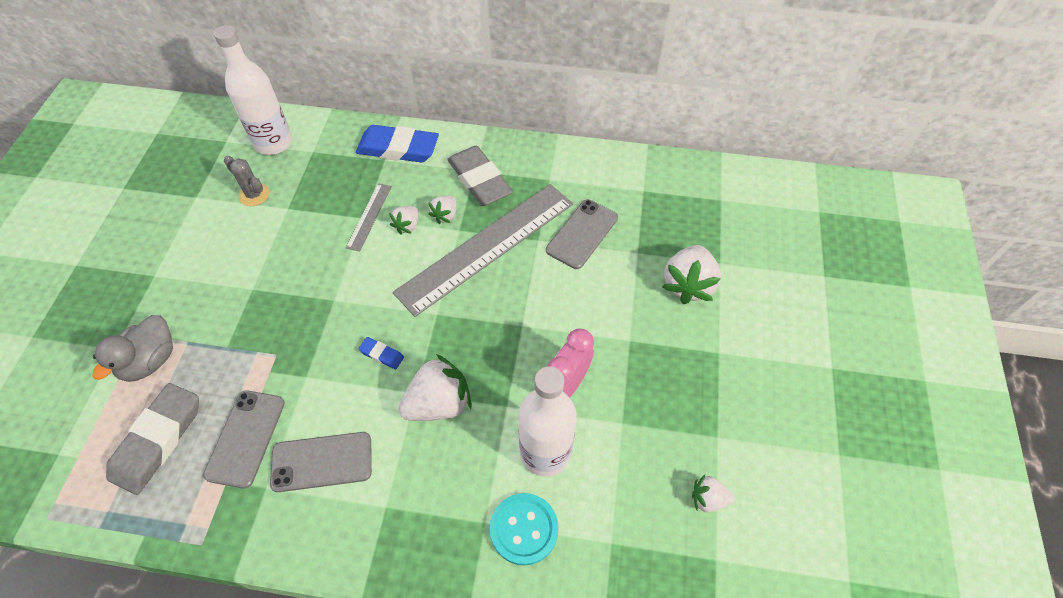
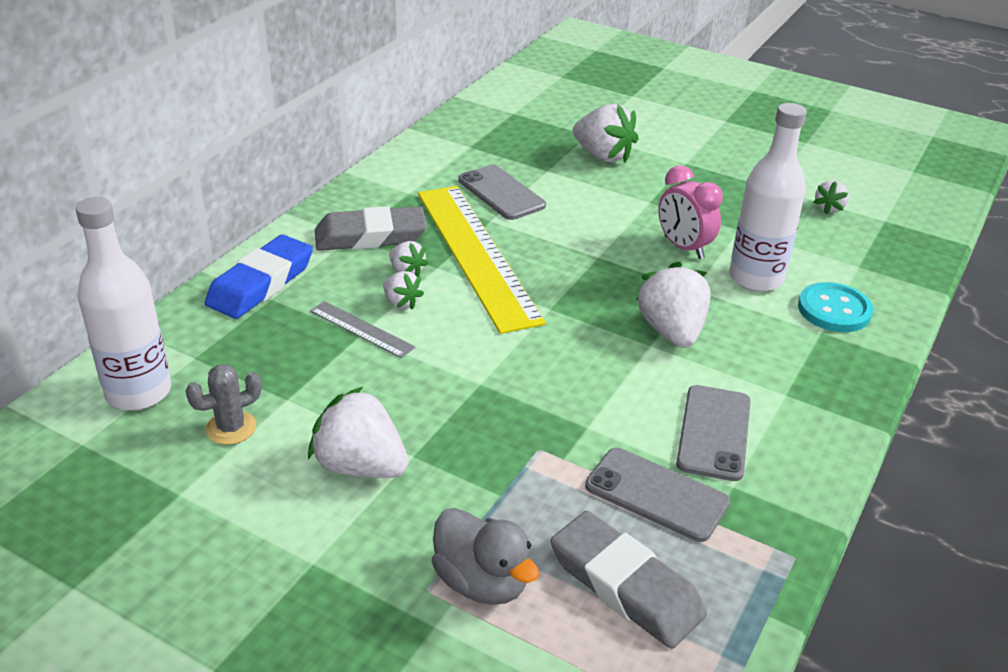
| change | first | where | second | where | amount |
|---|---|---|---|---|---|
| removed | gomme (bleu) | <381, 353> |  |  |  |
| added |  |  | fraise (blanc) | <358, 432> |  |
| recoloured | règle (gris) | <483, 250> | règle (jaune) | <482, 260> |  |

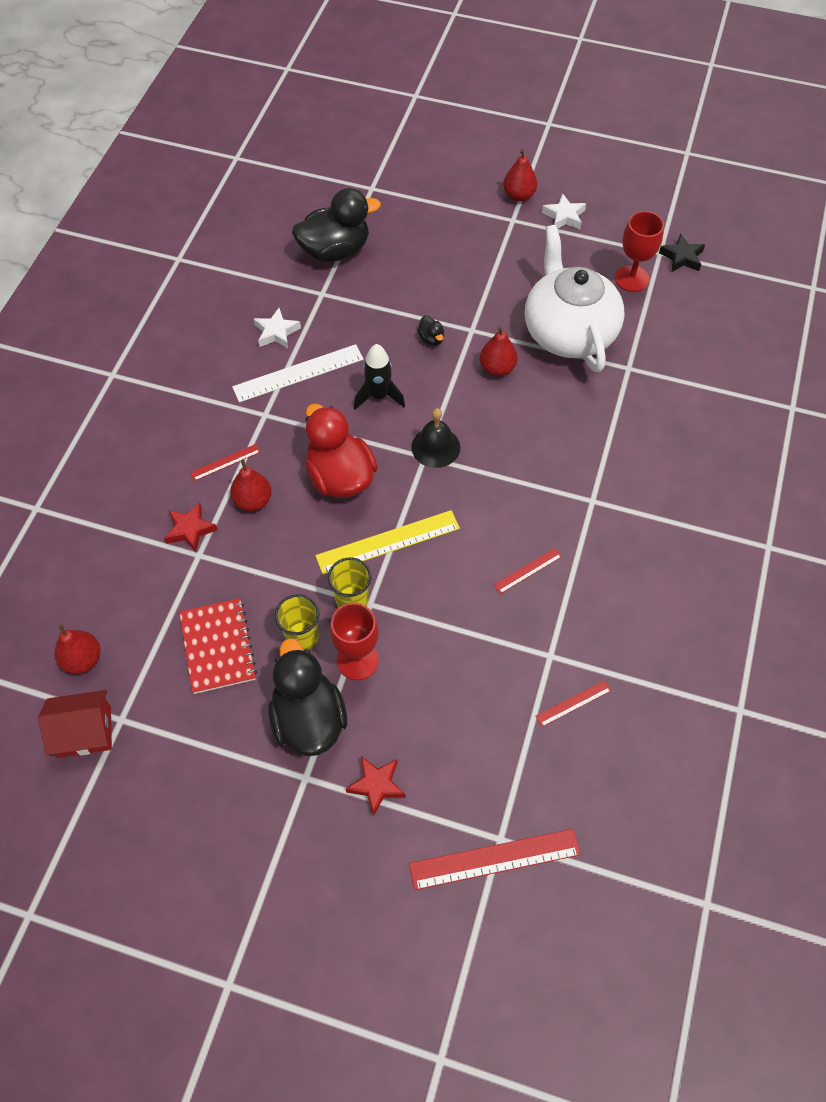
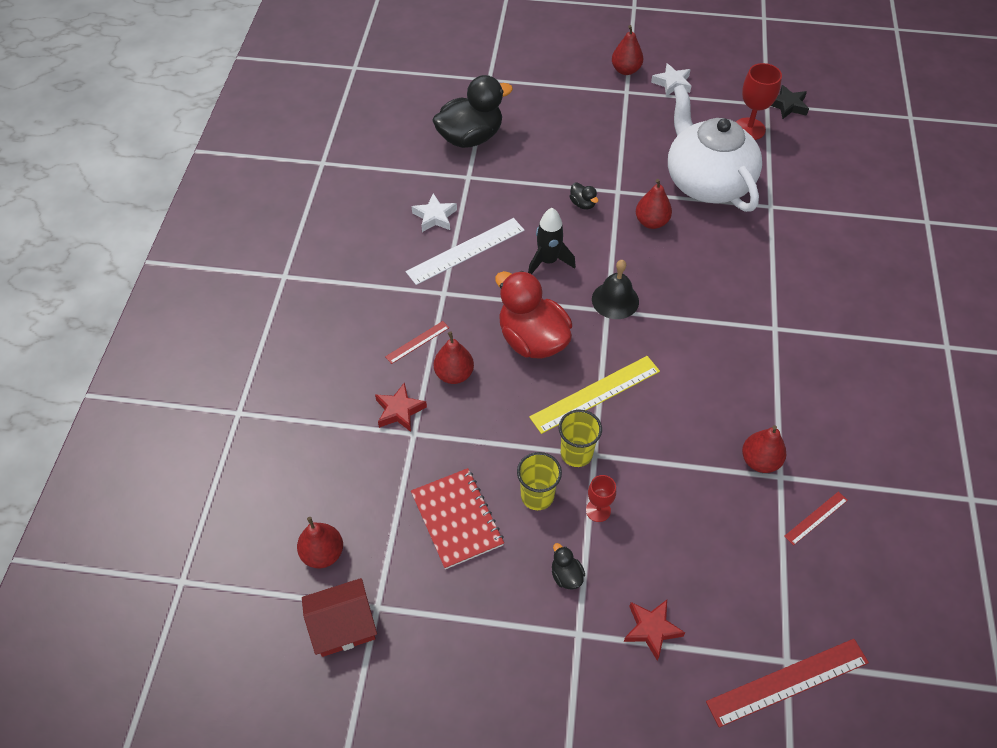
| change | first | where | second | where | amount |
|---|---|---|---|---|---|
| removed | règle (rouge) | <528, 571> |  |  |  |
| added |  |  | poire (rouge) | <764, 449> |  |
| resized | canard (noir) | <307, 697> |  | <568, 566> | x0.41 |
| resized | verre à pied (rouge) | <354, 641> |  | <601, 498> | x0.59 |

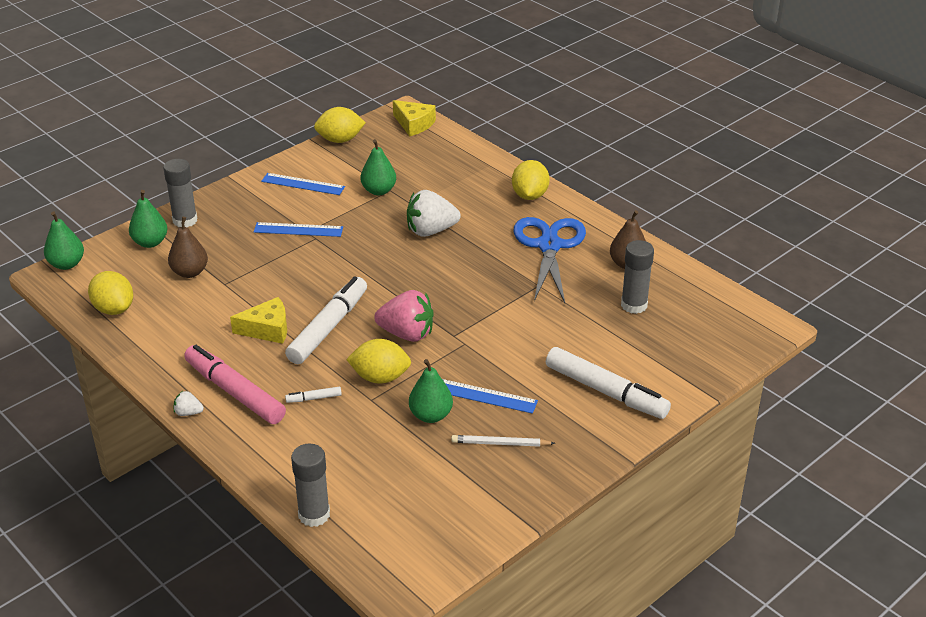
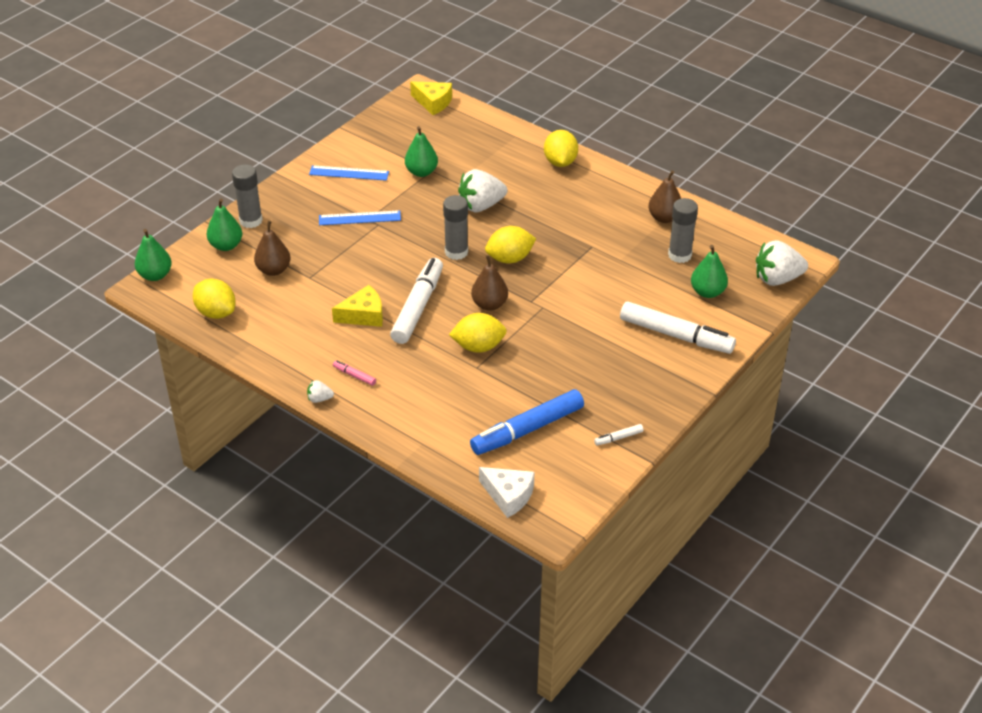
| change | first | where | second | where | amount |
|---|---|---|---|---|---|
| removed | règle (bleu) | <490, 396> |  |  |  |
| removed | crayon (blanc) | <503, 441> |  |  |  |
| removed | ciseaux (bleu) | <549, 260> |  |  |  |
| added |  |  | feutre (bleu) | <527, 422> |  |
| added |  |  | fromage (blanc) | <506, 492> |  |
| added |  |  | fraise (blanc) | <782, 263> |  |
| moved | feutre (blanc) | <313, 395> |  | <618, 434> |  |
| moved | bâton de colle (gris) | <310, 485> |  | <455, 227> |  |
| moved | citron (jaune) | <340, 125> |  | <510, 244> |  |
| moved | poire (vert) | <431, 391> |  | <709, 271> |  |
| replaced | fraise (rose) | <404, 316> | poire (marron) | <489, 283> |  |
| resized | feutre (rose) | <235, 384> |  | <354, 373> | x0.41 |

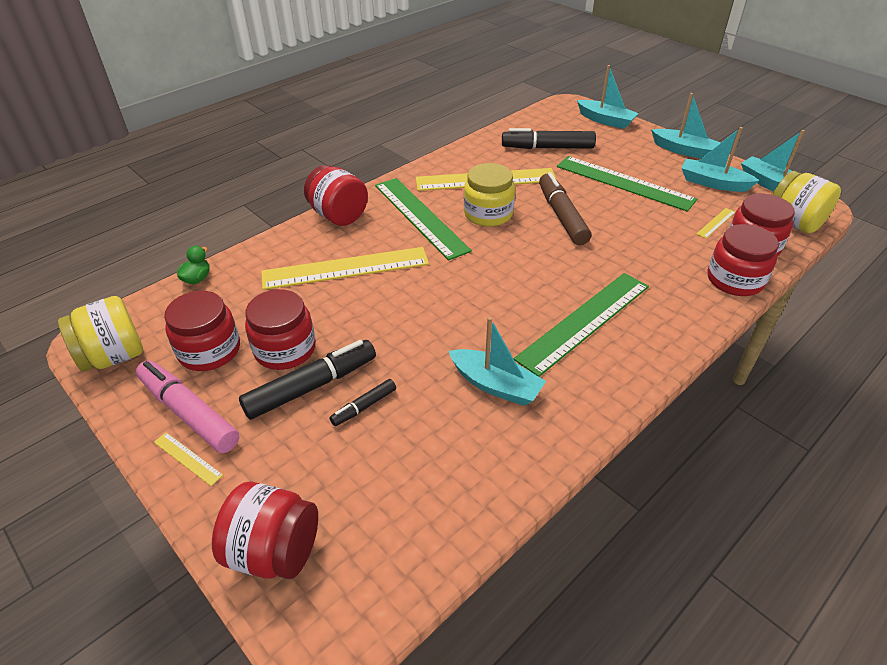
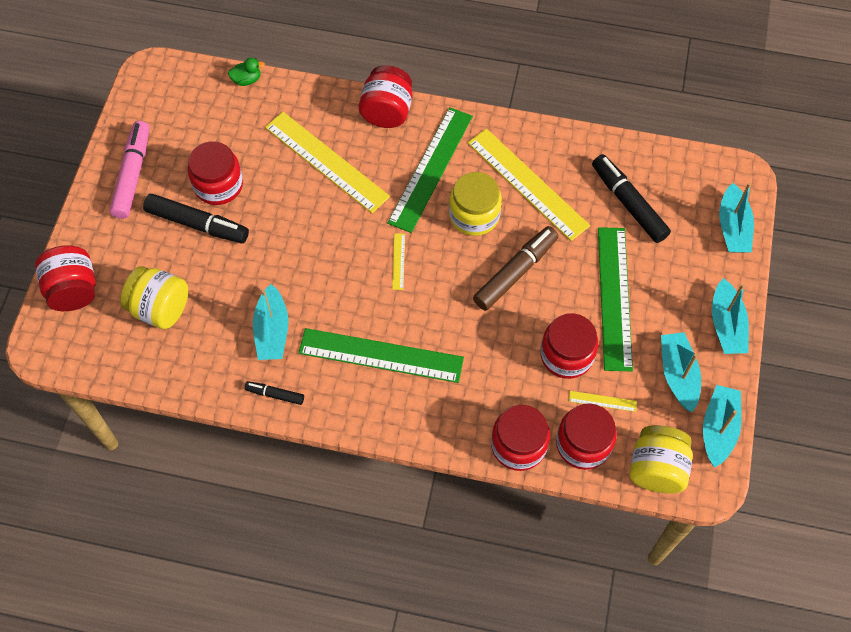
| change | first | where | second | where | amount |
|---|---|---|---|---|---|
| moved | bocal (jaune) | <100, 334> |  | <154, 297> |  |
| moved | règle (jaune) | <188, 459> |  | <398, 261> |  |
| moved | bocal (rouge) | <202, 331> |  | <569, 346> |  |
| moved | feutre (noir) | <362, 402> |  | <274, 393> |  |

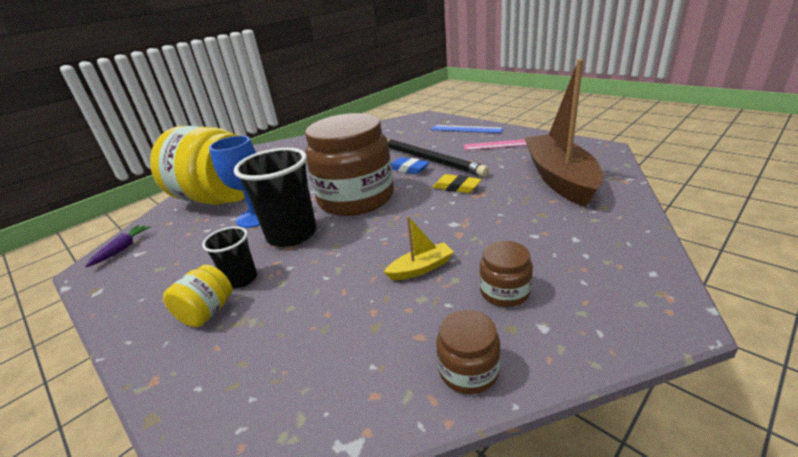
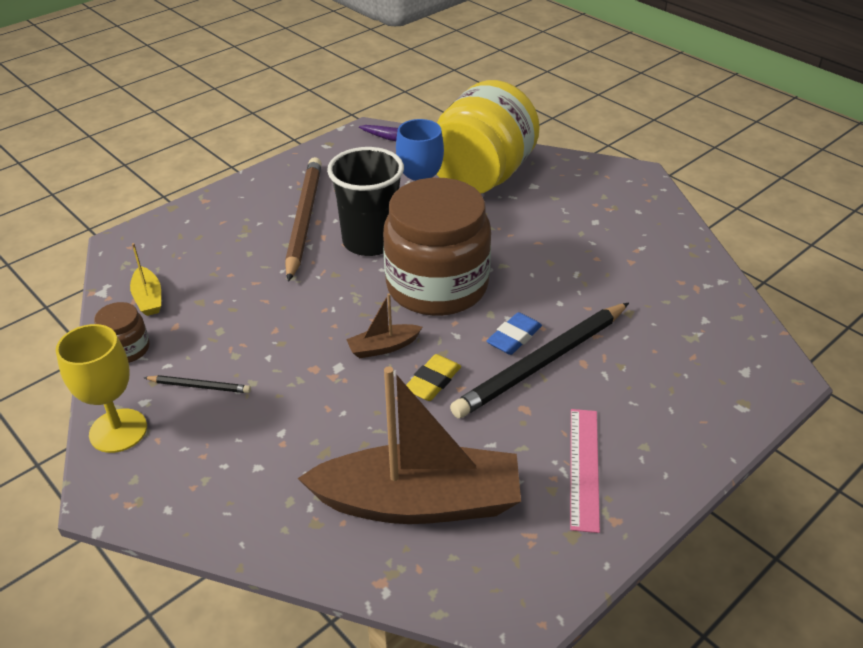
| change | first | where | second | where | amount |
|---|---|---|---|---|---|
| removed | bocal (jaune) | <197, 295> |  |  |  |
| removed | règle (bleu) | <467, 129> |  |  |  |
| added |  |  | verre à pied (jaune) | <101, 388> |  |
| added |  |  | bateau (marron) | <384, 326> |  |
| moved | bateau (jaune) | <419, 248> |  | <145, 279> |  |
| replaced | gobelet (noir) | <229, 257> | crayon (marron) | <303, 219> |  |
| replaced | bocal (marron) | <506, 274> | crayon (noir) | <197, 384> |  |

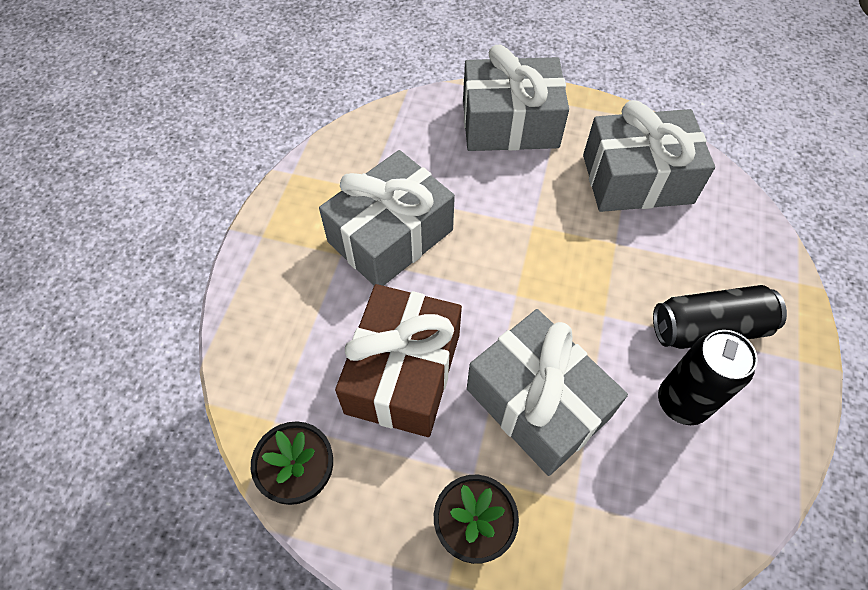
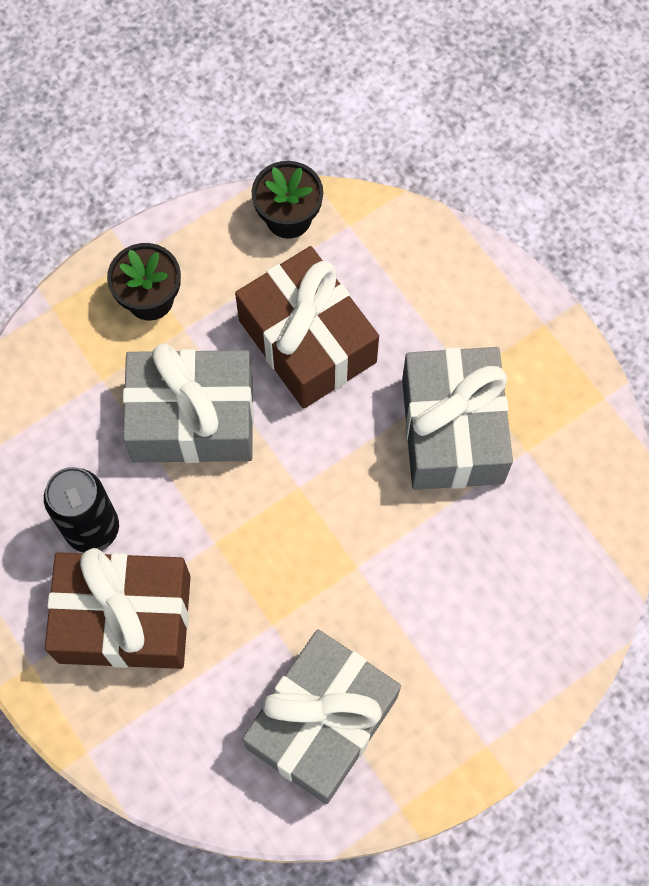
| change | first | where | second | where | amount |
|---|---|---|---|---|---|
| removed | cadeau (gris) | <516, 98> |  |  |  |
| replaced | canette (noir) | <720, 317> | cadeau (marron) | <118, 608> |  |

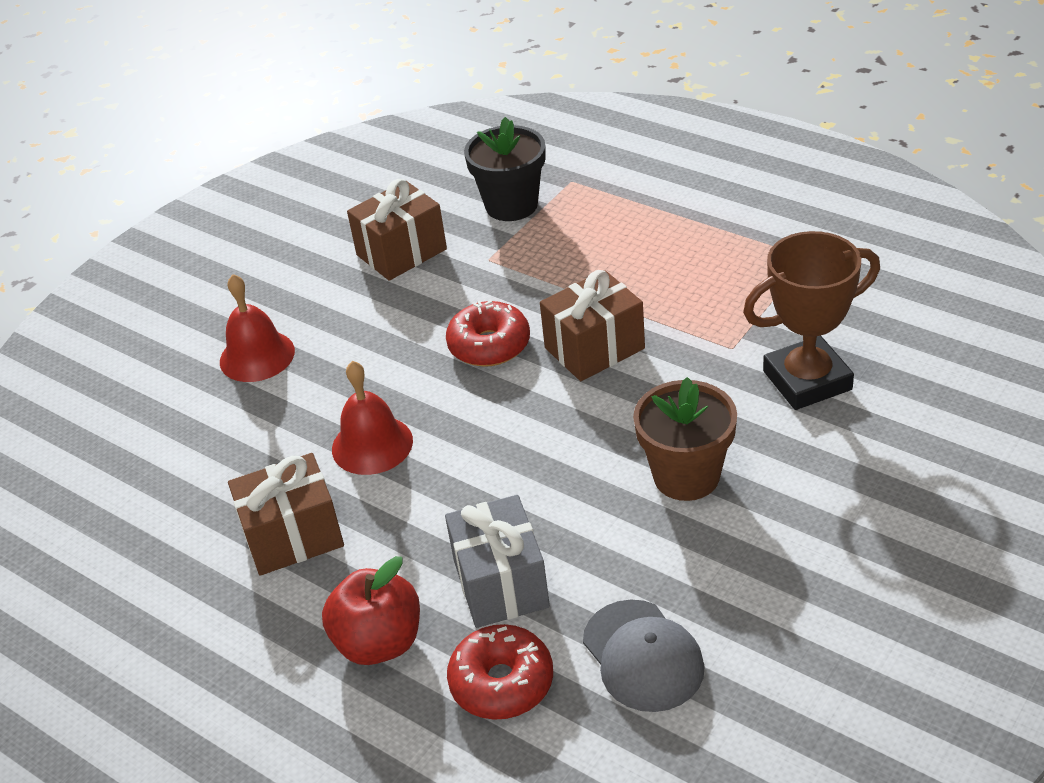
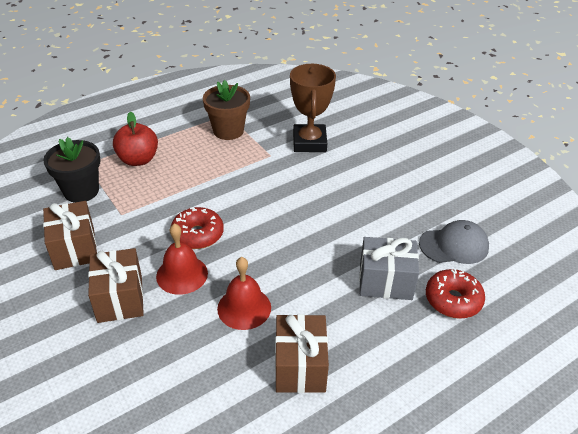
| change | first | where | second | where | amount |
|---|---|---|---|---|---|
| moved | cloche (rouge) | <257, 328> |  | <182, 259> |  |
| moved | pomme (rouge) | <371, 610> |  | <135, 139> |  |
| moved | cadeau (marron) | <592, 325> |  | <116, 285> |  |
| moved | pot de fleurs (marron) | <685, 439> |  | <226, 110> |  |

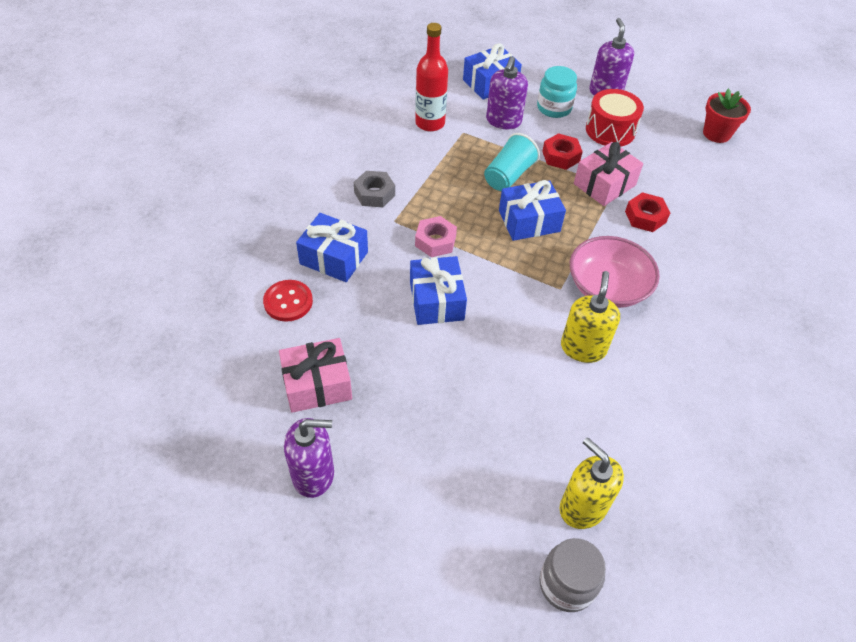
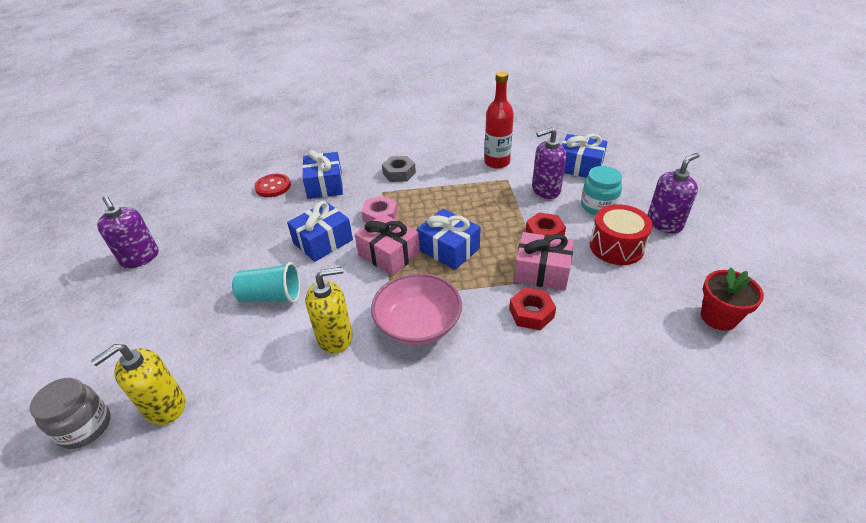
| change | first | where | second | where | amount |
|---|---|---|---|---|---|
| moved | cadeau (rose) | <315, 375> |  | <387, 245> |  |
| moved | gobelet (turquoise) | <512, 162> |  | <266, 282> |  |
| turned | distributeur de savon (jaune) | <592, 483> |  | <138, 384> | 150 degrees counterclockwise |

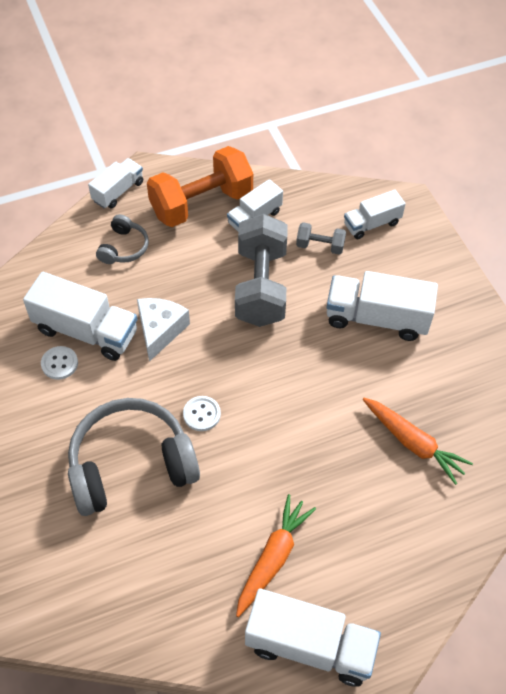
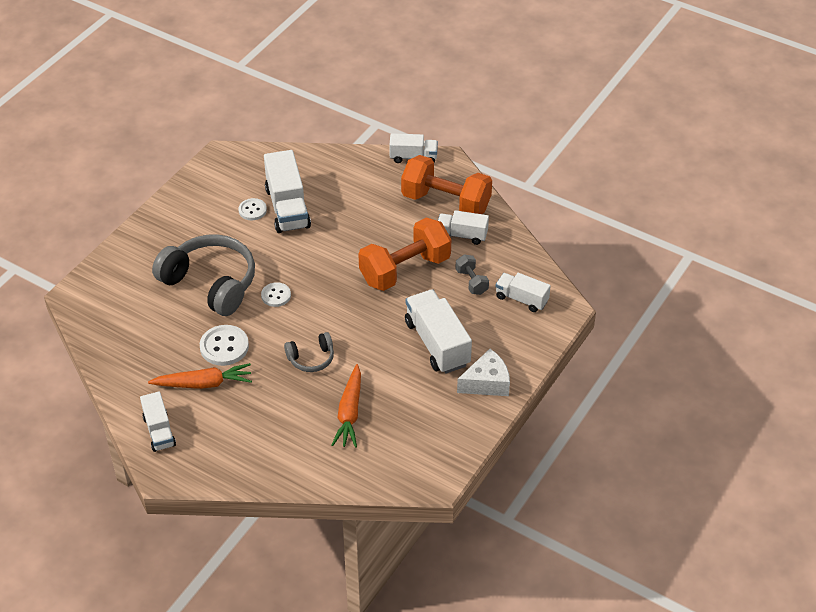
| change | first | where | second | where | amount |
|---|---|---|---|---|---|
| added |  |  | bouton (blanc) | <224, 345> |  |
| moved | casque audio (gris) | <122, 239> |  | <309, 352> |  |
| moved | fromage (blanc) | <163, 330> |  | <483, 372> |  |
| recoloured | haltère (gris) | <261, 270> | haltère (orange) | <404, 254> |  |
| resized | camion (blanc) | <313, 637> |  | <158, 421> | x0.60 |

